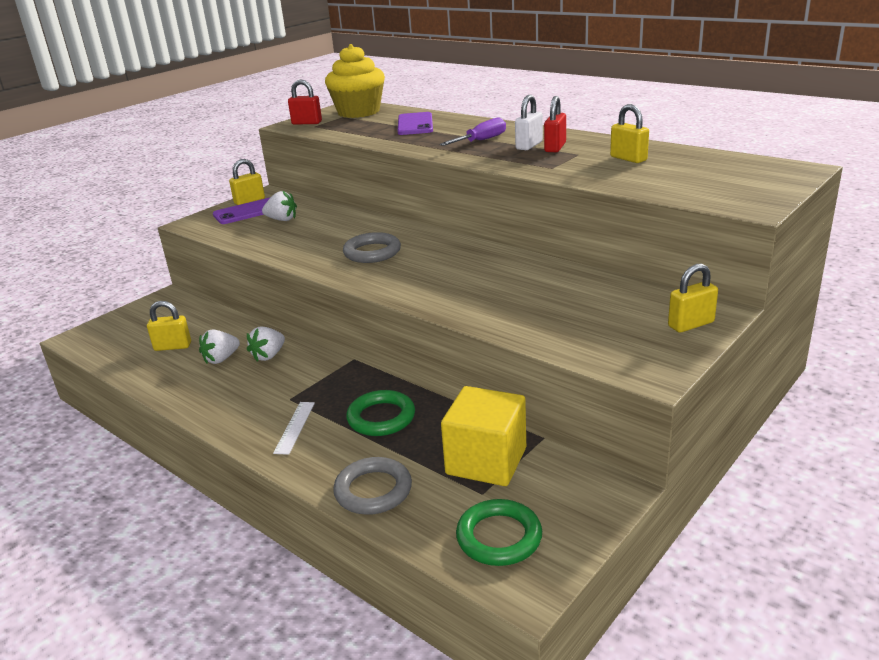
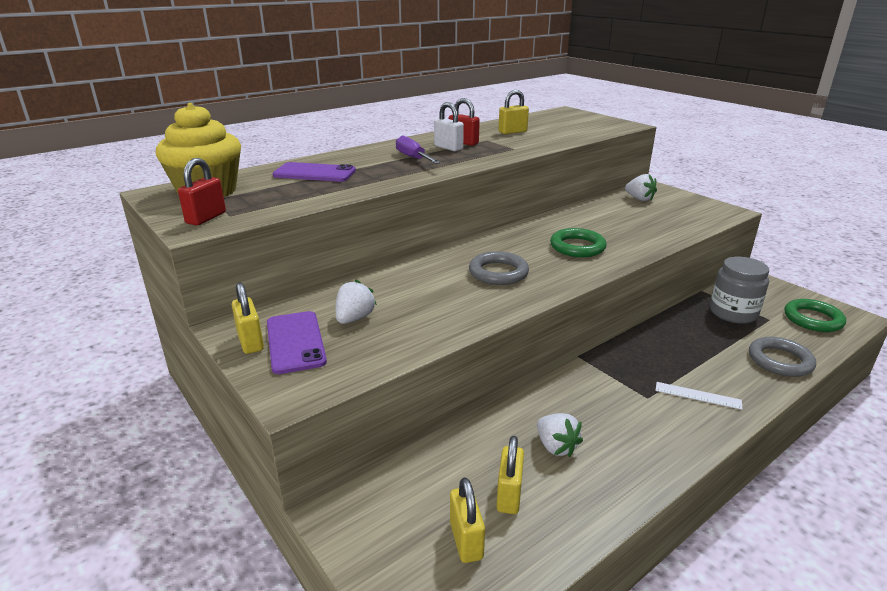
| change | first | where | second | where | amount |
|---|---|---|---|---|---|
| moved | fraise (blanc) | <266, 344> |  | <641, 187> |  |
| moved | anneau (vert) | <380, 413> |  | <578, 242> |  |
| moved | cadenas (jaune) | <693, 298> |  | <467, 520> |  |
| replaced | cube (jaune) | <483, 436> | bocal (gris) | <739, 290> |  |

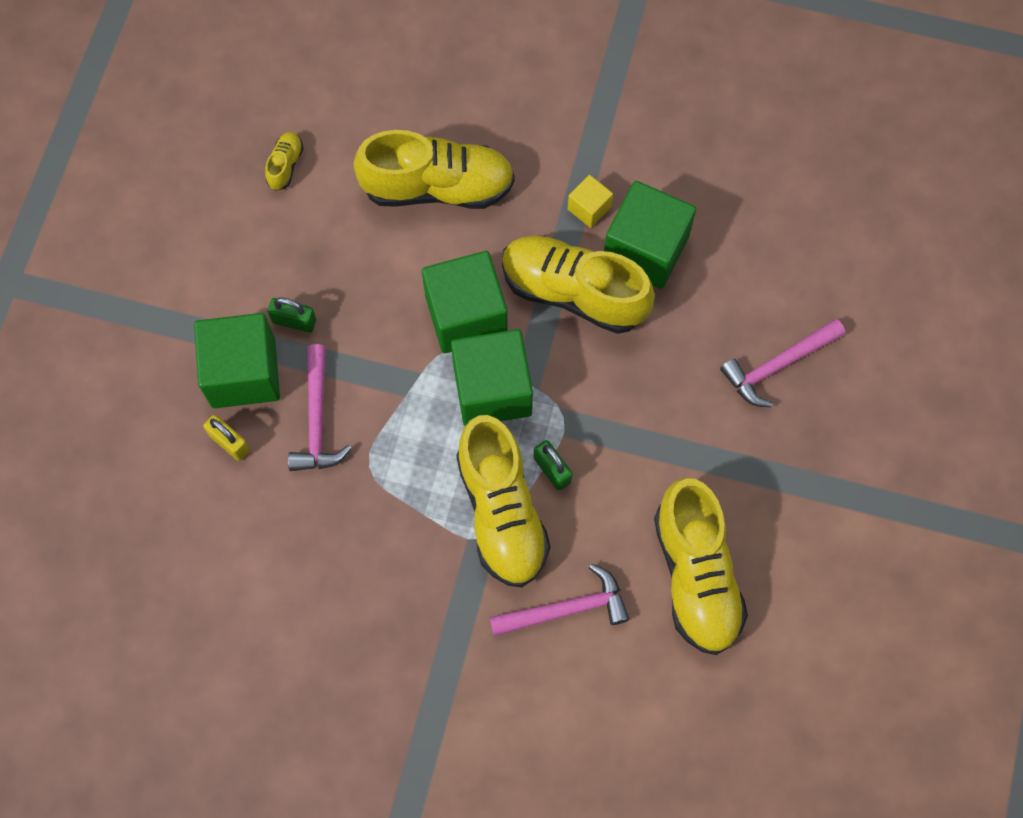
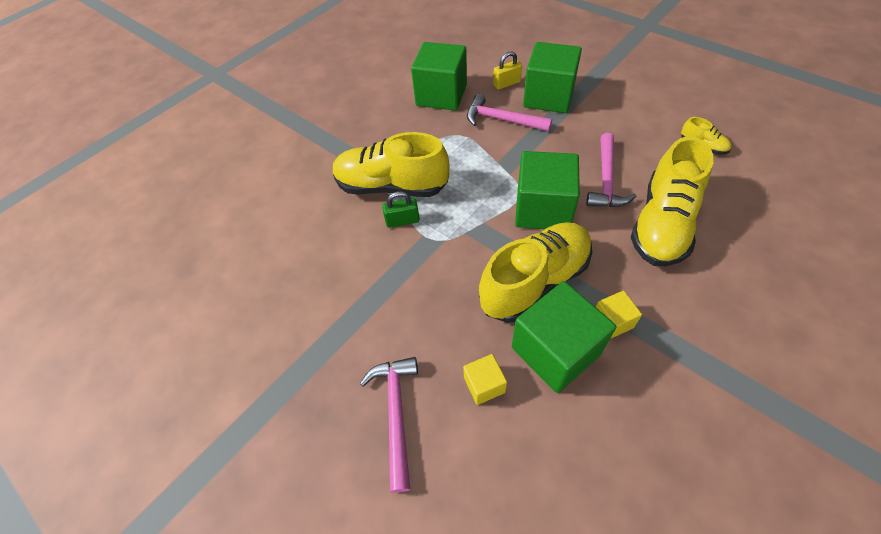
| change | first | where | second | where | amount |
|---|---|---|---|---|---|
| removed | cadenas (vert) | <292, 315> |  |  |  |
| removed | chaussure (jaune) | <701, 566> |  |  |  |
| added |  |  | cube (jaune) | <485, 379> |  |
| moved | cube (vert) | <492, 377> |  | <439, 76> |  |
| moved | marteau (rose) | <559, 600> |  | <611, 170> |  |

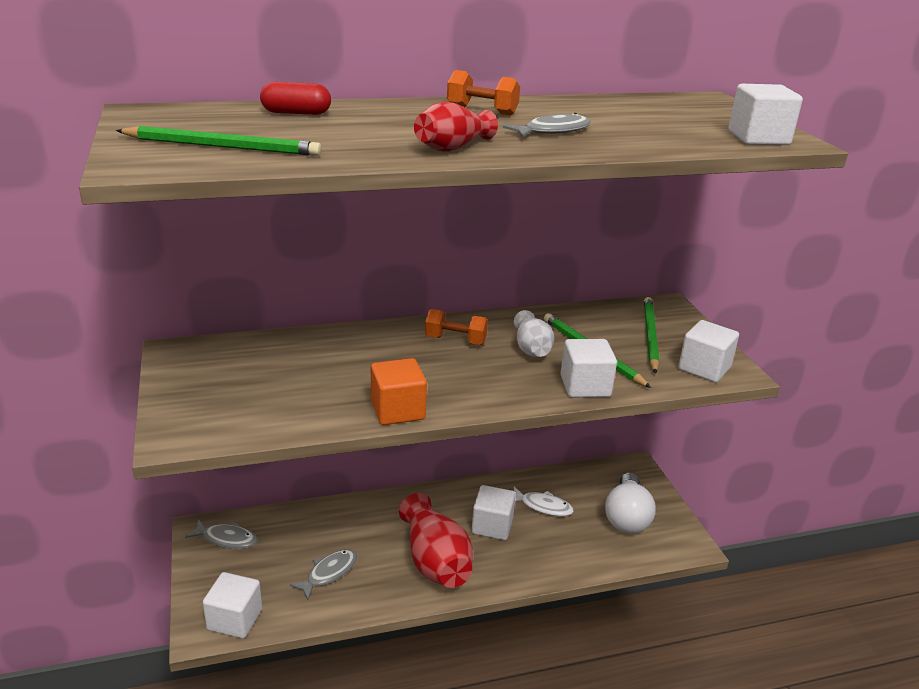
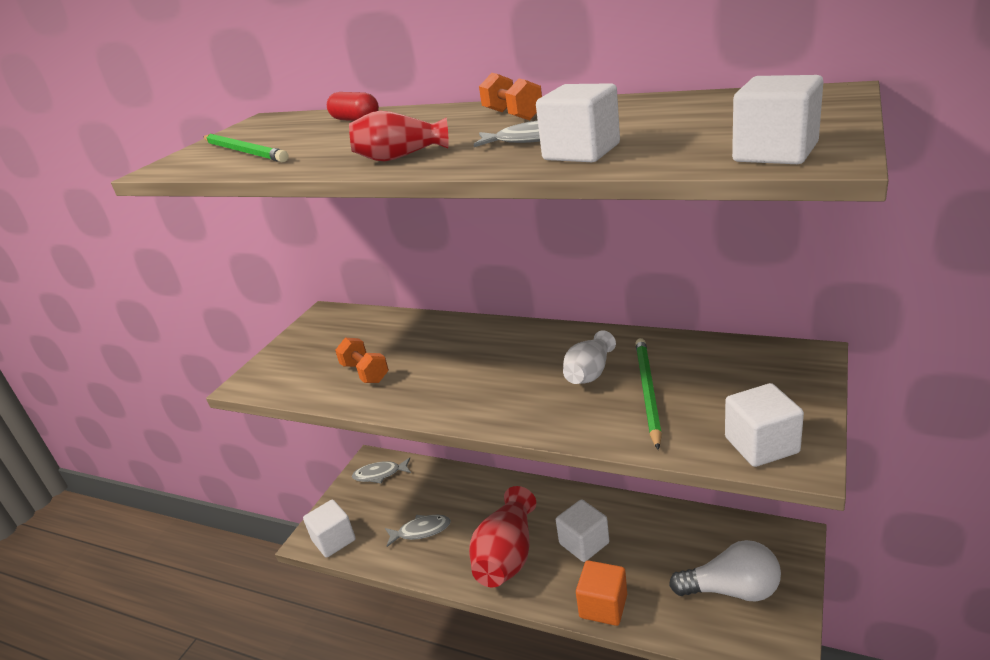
| change | first | where | second | where | amount |
|---|---|---|---|---|---|
| removed | poisson (blanc) | <544, 501> |  |  |  |
| removed | crayon (vert) | <651, 335> |  |  |  |
| moved | cube (orange) | <399, 391> |  | <601, 593> |  |
| moved | haltère (orange) | <456, 327> |  | <362, 360> |  |
| moved | cube (blanc) | <588, 368> |  | <578, 122> |  |
| turned | poisson (gris) | <221, 534> |  | <381, 470> | 120 degrees clockwise |
| turned | ampoule (blanc) | <630, 503> |  | <725, 571> | 135 degrees counterclockwise |

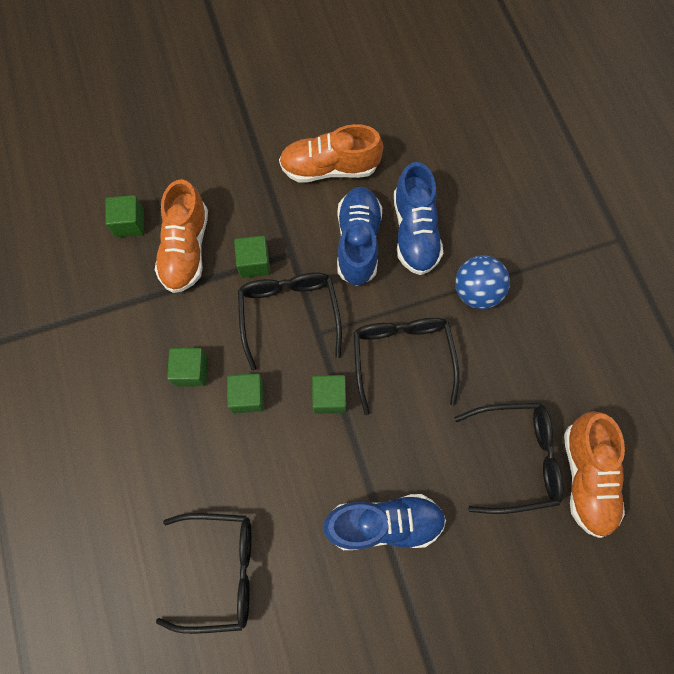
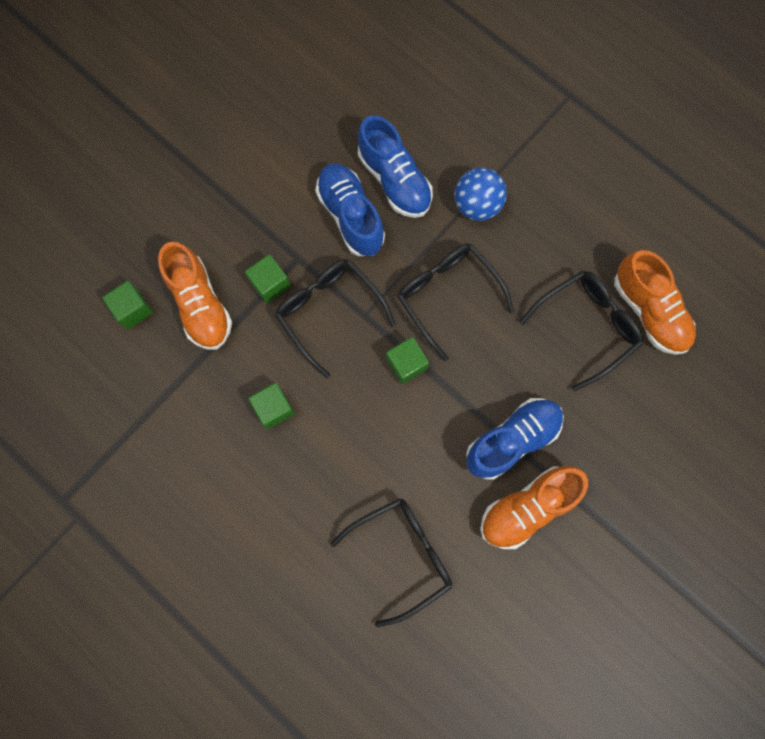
| change | first | where | second | where | amount |
|---|---|---|---|---|---|
| removed | cube (vert) | <245, 393> |  |  |  |
| moved | chaussure (orange) | <331, 153> |  | <534, 507> |  |

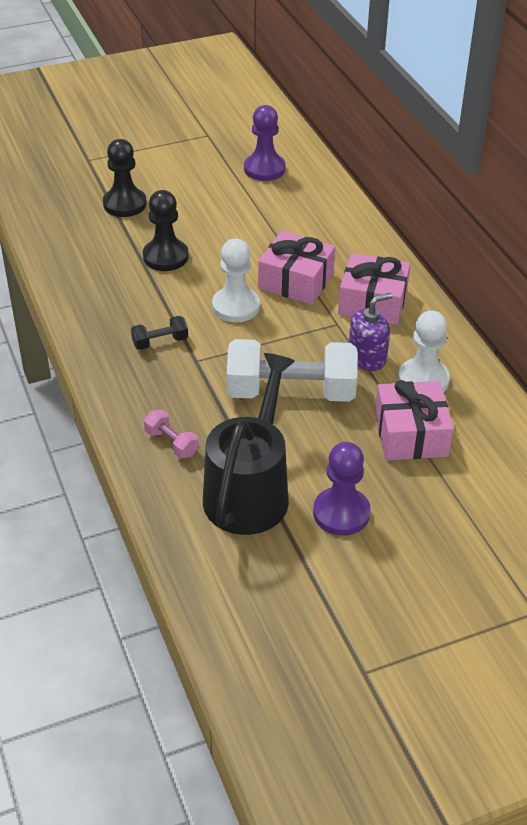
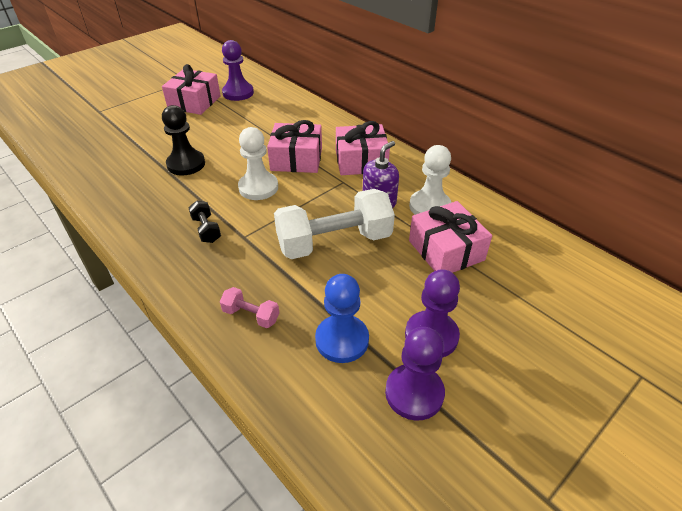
| change | first | where | second | where | amount |
|---|---|---|---|---|---|
| removed | pion (noir) | <125, 178> |  |  |  |
| added |  |  | cadeau (rose) | <191, 89> |  |
| added |  |  | pion (violet) | <415, 374> |  |
| replaced | arrosoir (noir) | <249, 444> | pion (bleu) | <342, 318> |  |
| turned | haltère (noir) | <159, 333> |  | <204, 221> | 75 degrees counterclockwise |

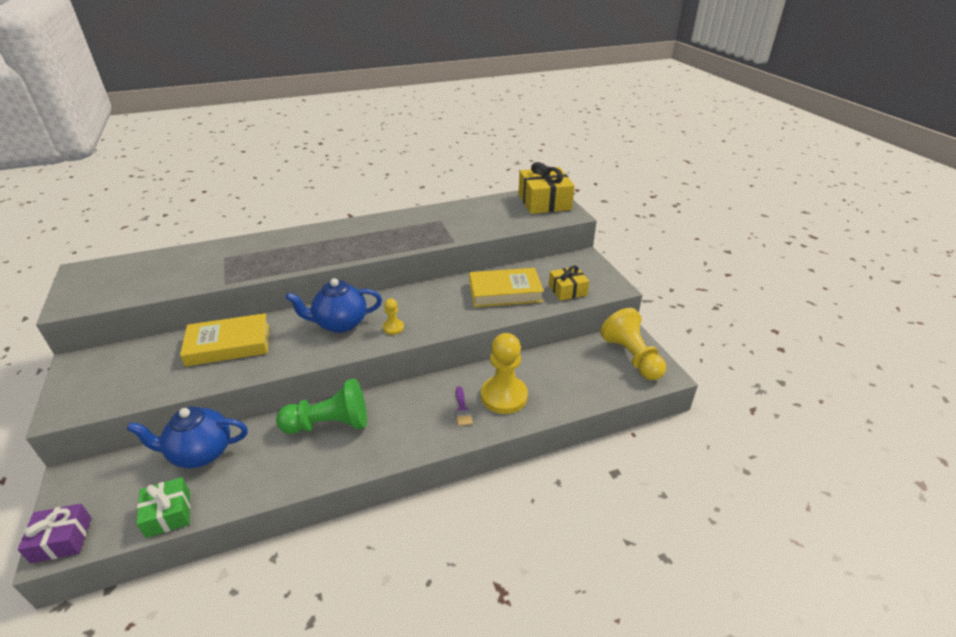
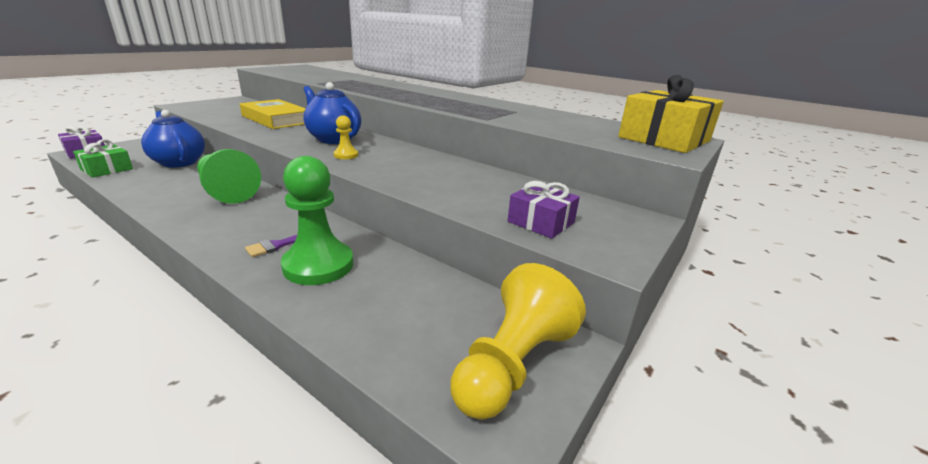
| change | first | where | second | where | amount |
|---|---|---|---|---|---|
| removed | livre (jaune) | <506, 287> |  |  |  |
| recoloured | pion (jaune) | <504, 373> | pion (vert) | <317, 220> |  |
| recoloured | cadeau (jaune) | <569, 283> | cadeau (violet) | <544, 210> |  |

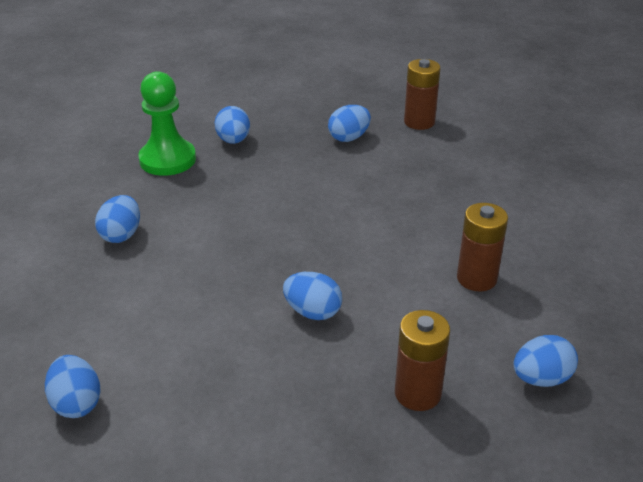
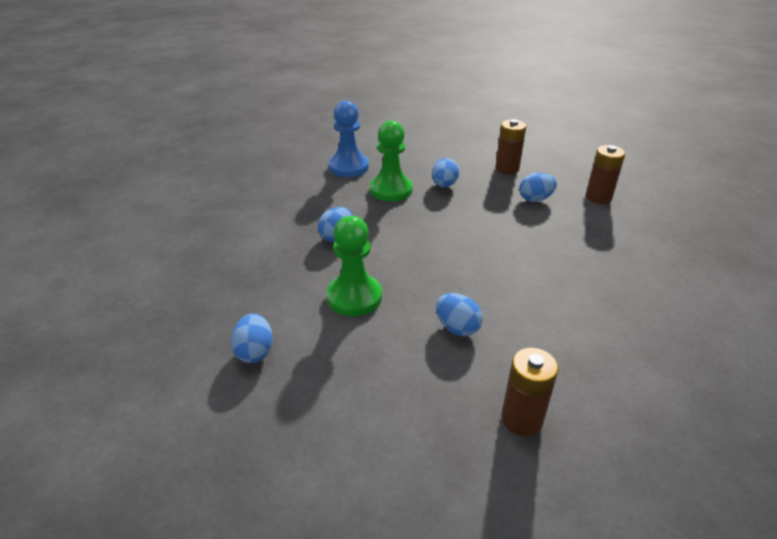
| change | first | where | second | where | amount |
|---|---|---|---|---|---|
| removed | œuf (bleu) | <545, 361> |  |  |  |
| added |  |  | pion (vert) | <354, 266> |  |
| added |  |  | pion (bleu) | <349, 139> |  |
| moved | pile (marron) | <482, 247> |  | <510, 146> |  |

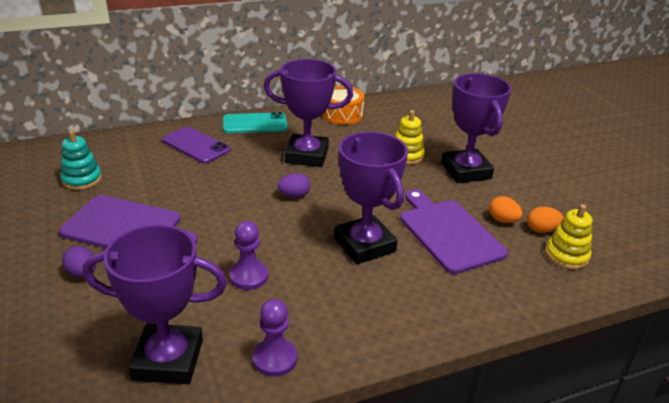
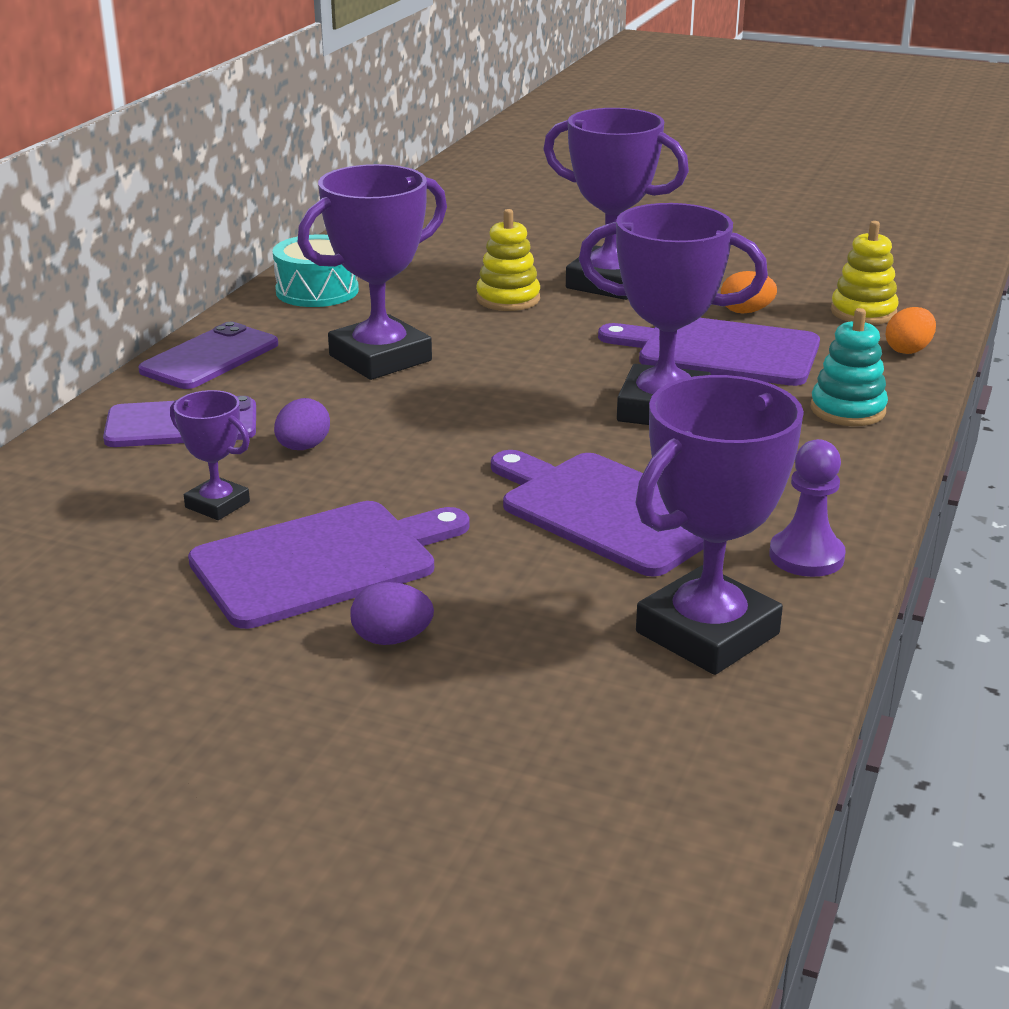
| change | first | where | second | where | amount |
|---|---|---|---|---|---|
| added |  |  | trophée (violet) | <210, 455> |  |
| moved | jouet à empiler (turquoise) | <81, 160> |  | <849, 367> |  |
| moved | œuf (violet) | <294, 185> |  | <302, 424> |  |
| moved | œuf (orange) | <545, 220> |  | <911, 330> |  |
| replaced | pion (violet) | <248, 255> | planche à découper (violet) | <597, 513> |  |
| recoloured | téléphone (turquoise) | <255, 122> | téléphone (violet) | <208, 355> |  |
| recoloured | tambour (orange) | <343, 105> | tambour (turquoise) | <315, 271> |  |

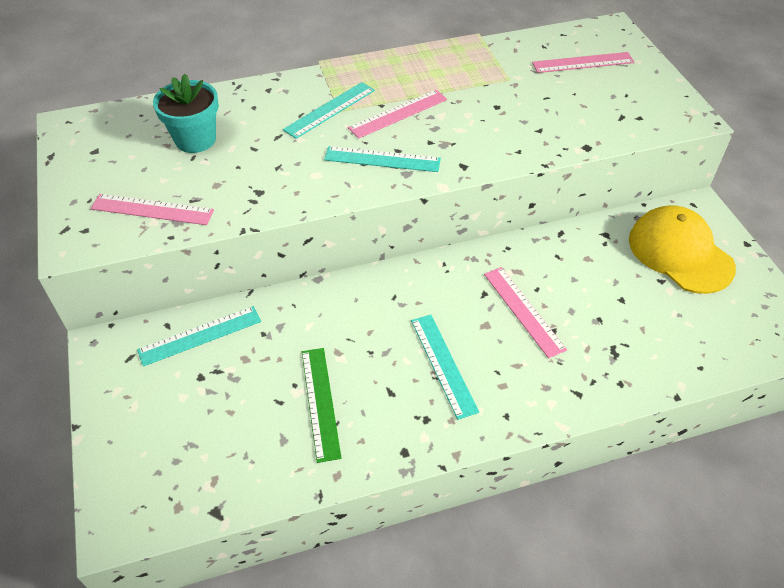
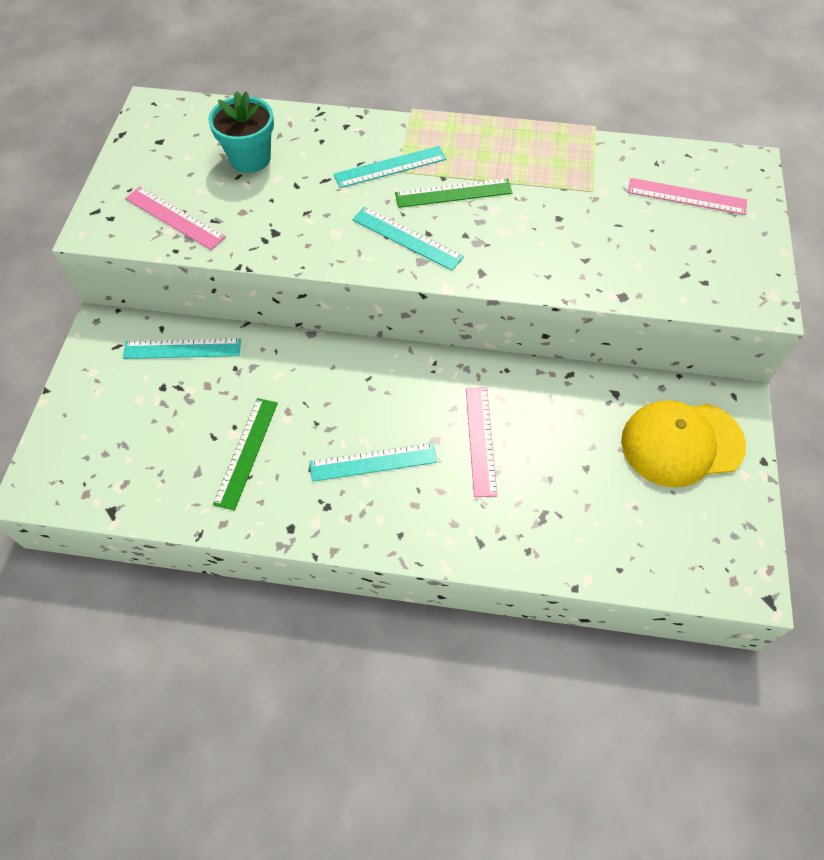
| change | first | where | second | where | amount |
|---|---|---|---|---|---|
| recoloured | règle (rose) | <397, 114> | règle (vert) | <453, 193> |  |
| turned | règle (turquoise) | <445, 367> |  | <373, 462> | 75 degrees clockwise |
| turned | casquette (jaune) | <682, 249> |  | <683, 443> | 90 degrees counterclockwise |

